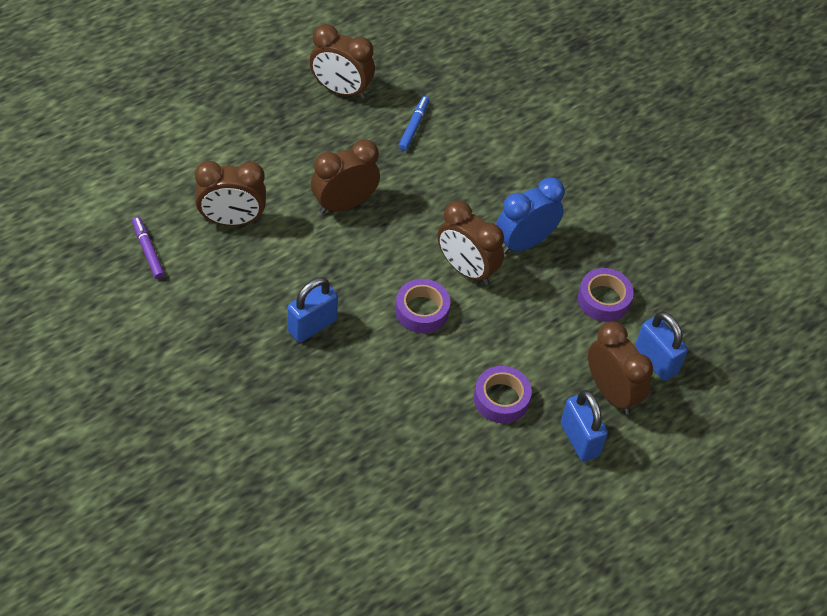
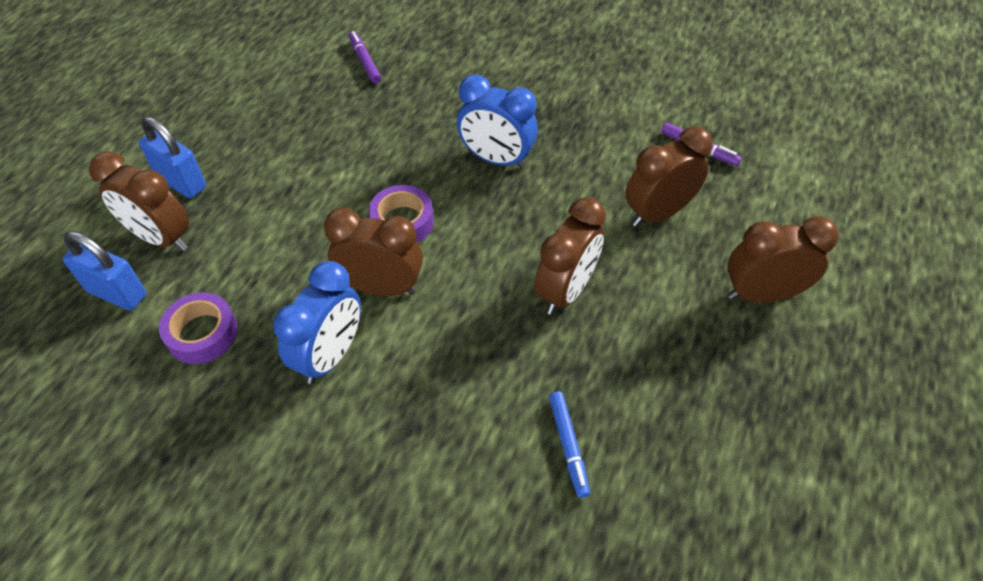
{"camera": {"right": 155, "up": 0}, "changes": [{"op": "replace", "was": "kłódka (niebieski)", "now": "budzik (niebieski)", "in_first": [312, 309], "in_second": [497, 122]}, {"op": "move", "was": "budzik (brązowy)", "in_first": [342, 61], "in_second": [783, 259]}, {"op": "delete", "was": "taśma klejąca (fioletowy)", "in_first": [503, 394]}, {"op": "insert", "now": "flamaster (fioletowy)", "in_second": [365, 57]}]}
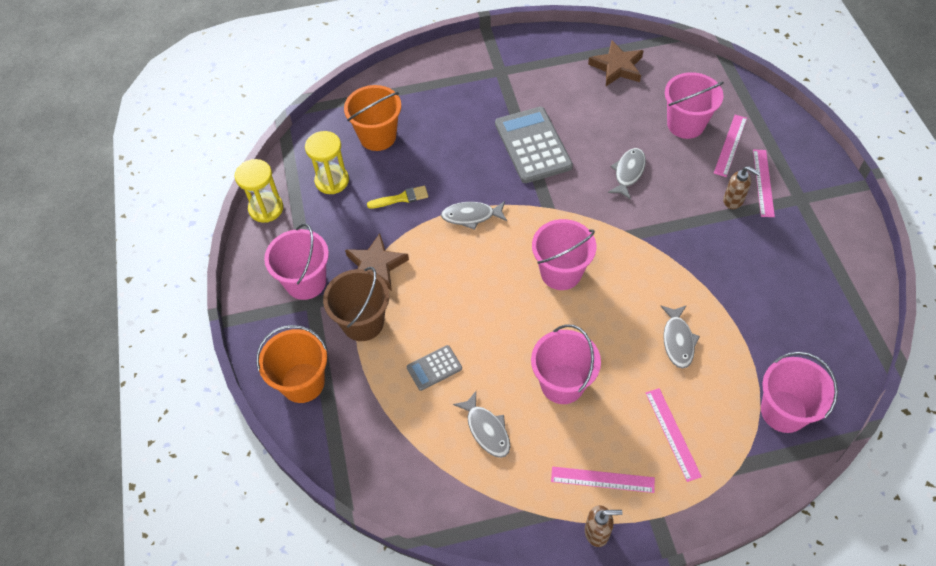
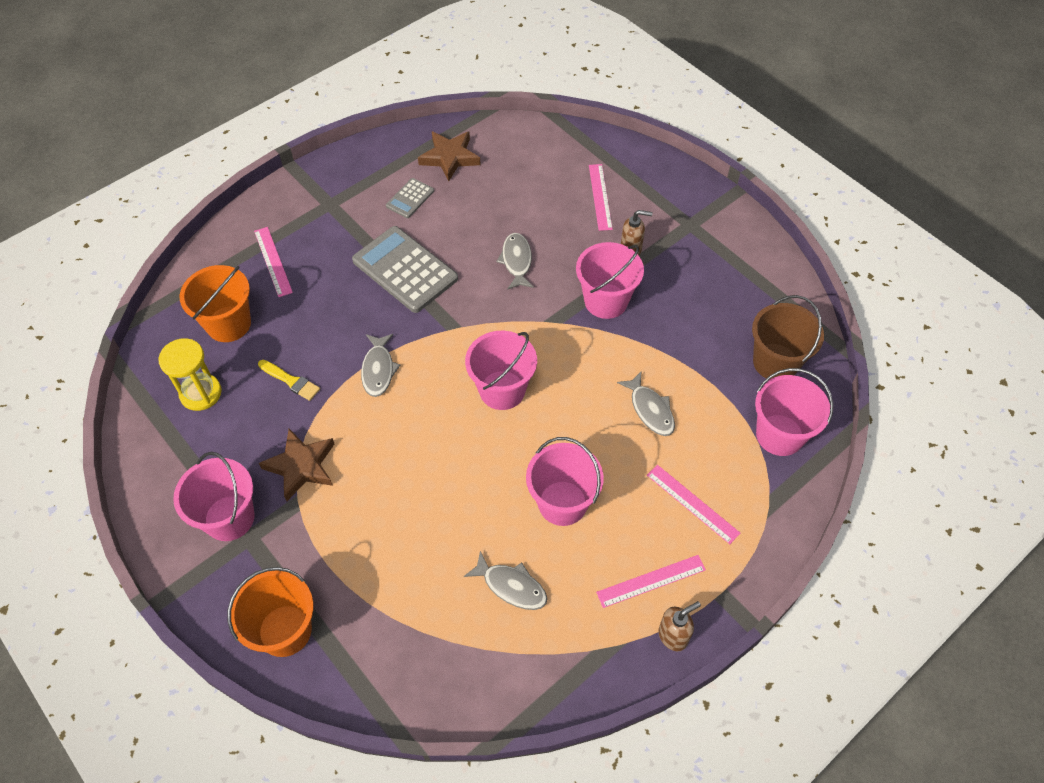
{"camera": {"right": -30, "up": 0}, "changes": [{"op": "delete", "was": "klepsydra (żółty)", "in_first": [259, 191]}, {"op": "move", "was": "wiadro (brązowy)", "in_first": [356, 304], "in_second": [788, 336]}, {"op": "rotate", "was": "pędzel (żółty)", "in_first": [397, 197], "in_second": [289, 380], "clockwise": 75}, {"op": "move", "was": "kalkulator (szary)", "in_first": [434, 368], "in_second": [410, 198]}, {"op": "rotate", "was": "ryba (szary)", "in_first": [474, 215], "in_second": [380, 365], "clockwise": -60}, {"op": "move", "was": "wiadro (różowy)", "in_first": [694, 105], "in_second": [610, 280]}, {"op": "move", "was": "linijka (różowy)", "in_first": [764, 183], "in_second": [273, 262]}]}
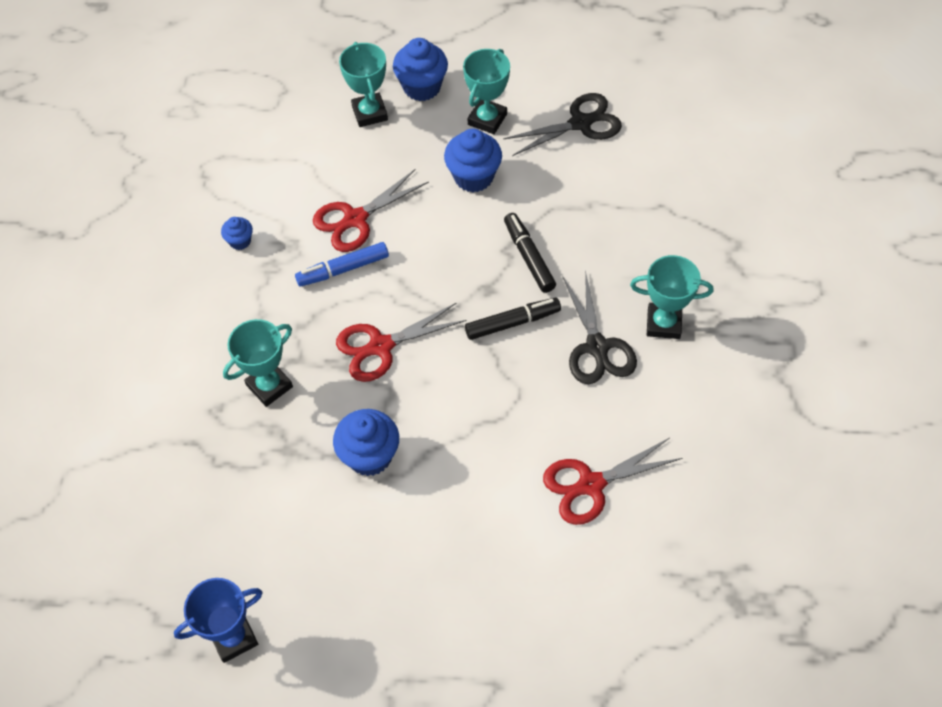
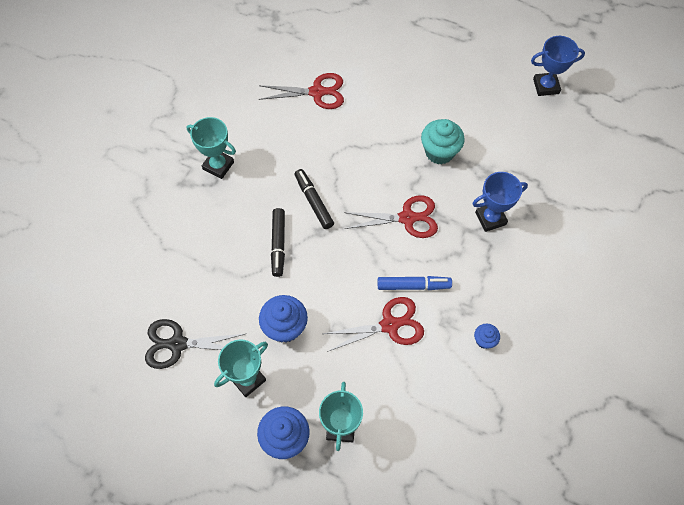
{"camera": {"right": -160, "up": 5}, "changes": [{"op": "recolor", "was": "puchar (turkusowy)", "now": "puchar (niebieski)", "in_first": [258, 363], "in_second": [500, 202]}, {"op": "recolor", "was": "muffinka (niebieski)", "now": "muffinka (turkusowy)", "in_first": [366, 442], "in_second": [443, 141]}, {"op": "rotate", "was": "flamaster (czarny)", "in_first": [513, 319], "in_second": [314, 199], "clockwise": 60}, {"op": "delete", "was": "nożyczki (czarny)", "in_first": [599, 327]}]}
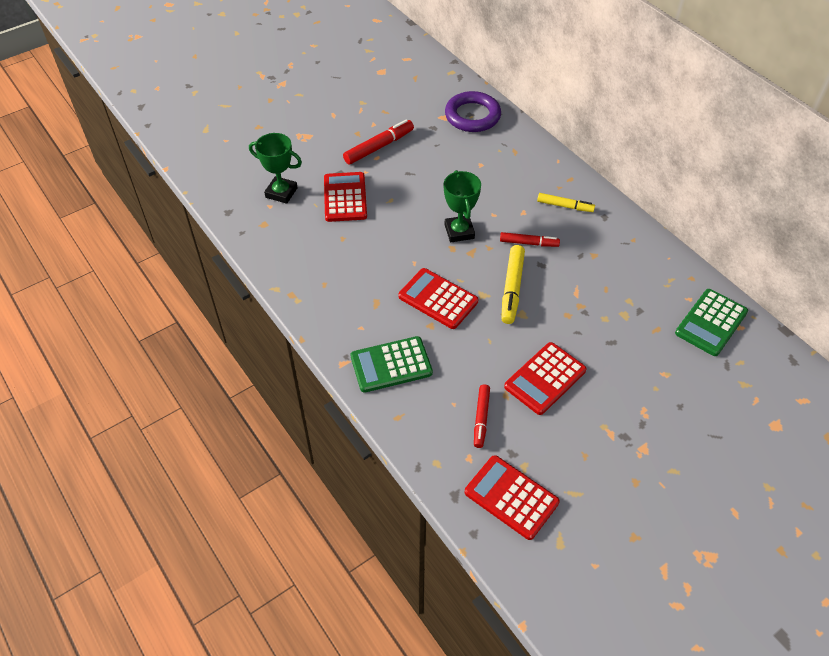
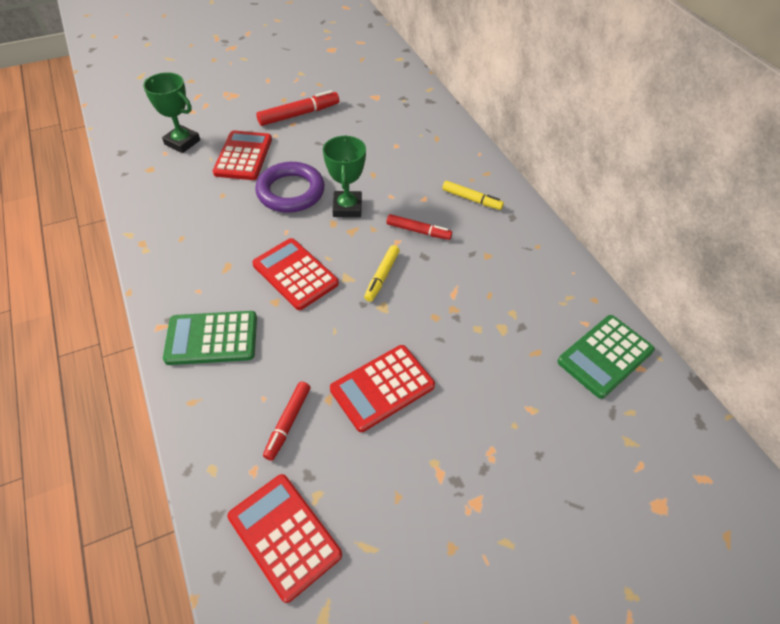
{"camera": {"right": 10, "up": 0}, "changes": [{"op": "move", "was": "pierścień (fioletowy)", "in_first": [473, 111], "in_second": [290, 187]}, {"op": "resize", "was": "flamaster (żółty)", "in_first": [513, 284], "in_second": [382, 273], "ratio": 0.66}]}
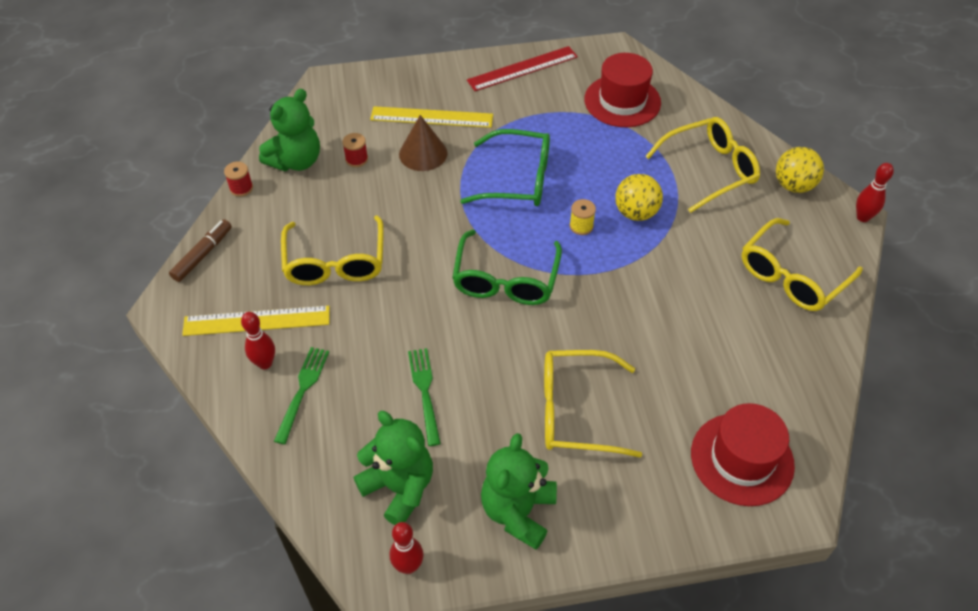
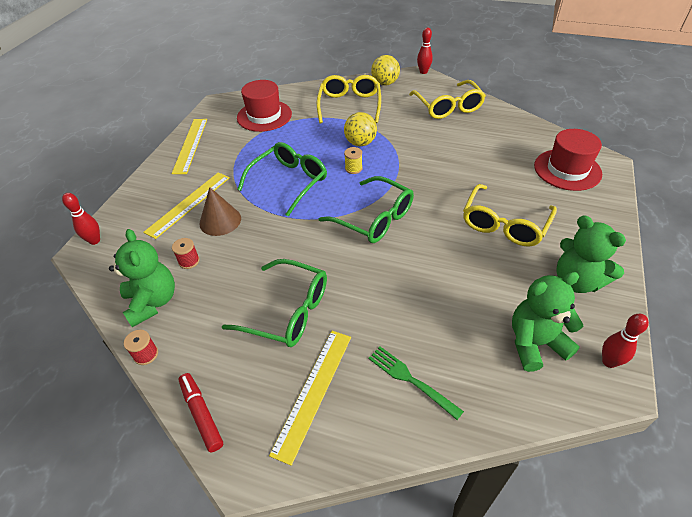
{"camera": {"right": -60, "up": -5}, "changes": [{"op": "recolor", "was": "flamaster (brązowy)", "now": "flamaster (czerwony)", "in_first": [200, 250], "in_second": [200, 412]}, {"op": "move", "was": "kręgiel (czerwony)", "in_first": [258, 340], "in_second": [81, 219]}, {"op": "recolor", "was": "okulary (żółty)", "now": "okulary (zielony)", "in_first": [332, 250], "in_second": [274, 303]}, {"op": "delete", "was": "widelec (zielony)", "in_first": [424, 397]}, {"op": "recolor", "was": "linijka (czerwony)", "now": "linijka (żółty)", "in_first": [522, 68], "in_second": [189, 146]}]}
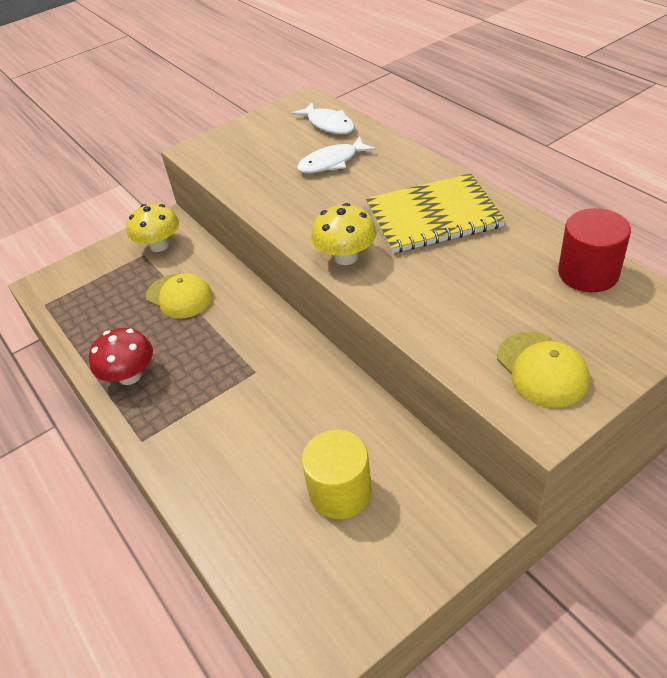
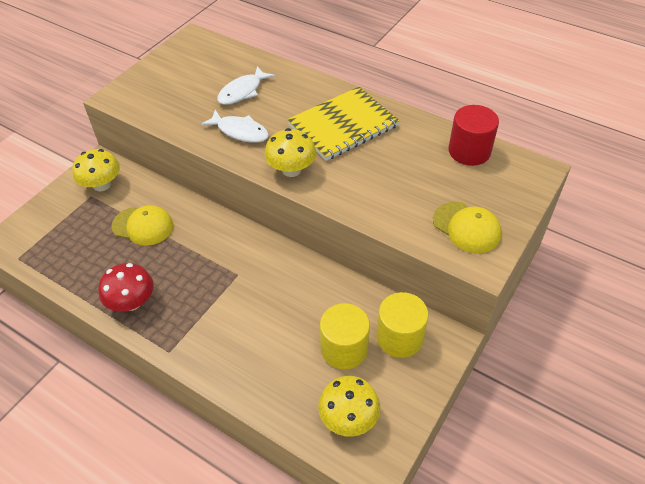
{"camera": {"right": -25, "up": 5}, "changes": [{"op": "move", "was": "ryba (biały)", "in_first": [323, 118], "in_second": [234, 126]}, {"op": "insert", "now": "grzyb (żółty)", "in_second": [349, 406]}, {"op": "insert", "now": "walec (żółty)", "in_second": [403, 325]}]}
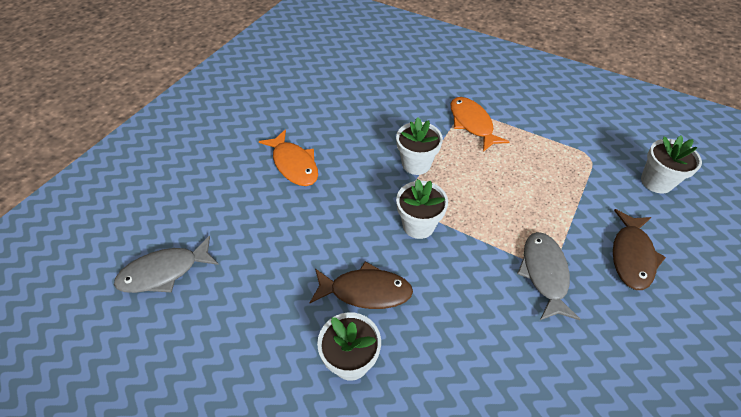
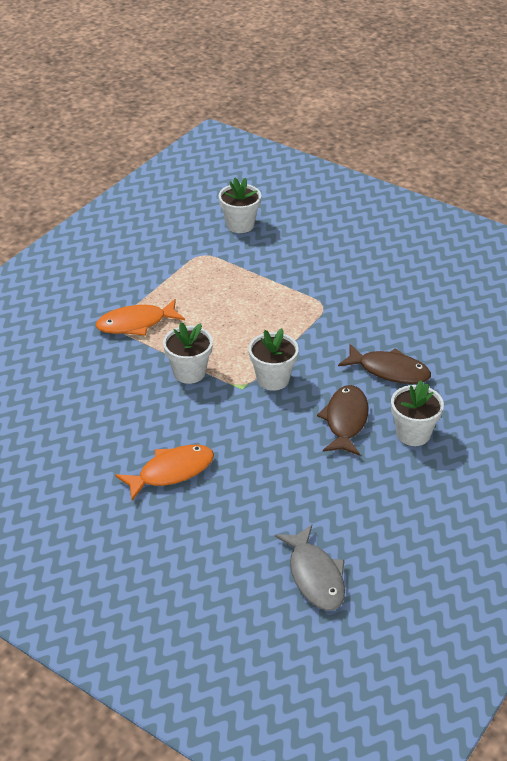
{"camera": {"right": -85, "up": -10}, "changes": [{"op": "delete", "was": "ryba (szary)", "in_first": [549, 276]}, {"op": "move", "was": "ryba (brązowy)", "in_first": [639, 249], "in_second": [384, 364]}]}
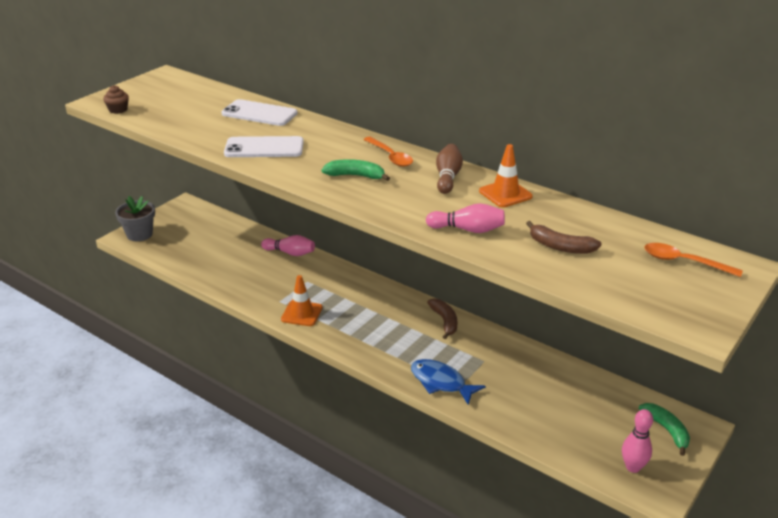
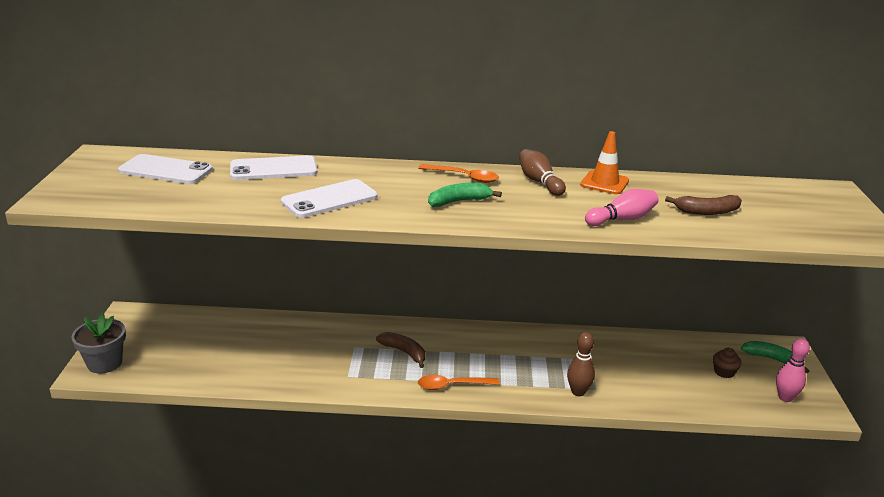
{"camera": {"right": -35, "up": -5}, "changes": [{"op": "move", "was": "muffinka (brązowy)", "in_first": [116, 99], "in_second": [727, 363]}, {"op": "delete", "was": "kręgiel (różowy)", "in_first": [288, 245]}, {"op": "delete", "was": "pachołek (pomarańczowy)", "in_first": [302, 300]}, {"op": "replace", "was": "ryba (niebieski)", "now": "kręgiel (brązowy)", "in_first": [448, 382], "in_second": [581, 364]}, {"op": "move", "was": "banan (brązowy)", "in_first": [442, 318], "in_second": [400, 350]}, {"op": "move", "was": "łyżka (pomarańczowy)", "in_first": [693, 260], "in_second": [458, 382]}, {"op": "insert", "now": "telefon (biały)", "in_second": [165, 169]}]}
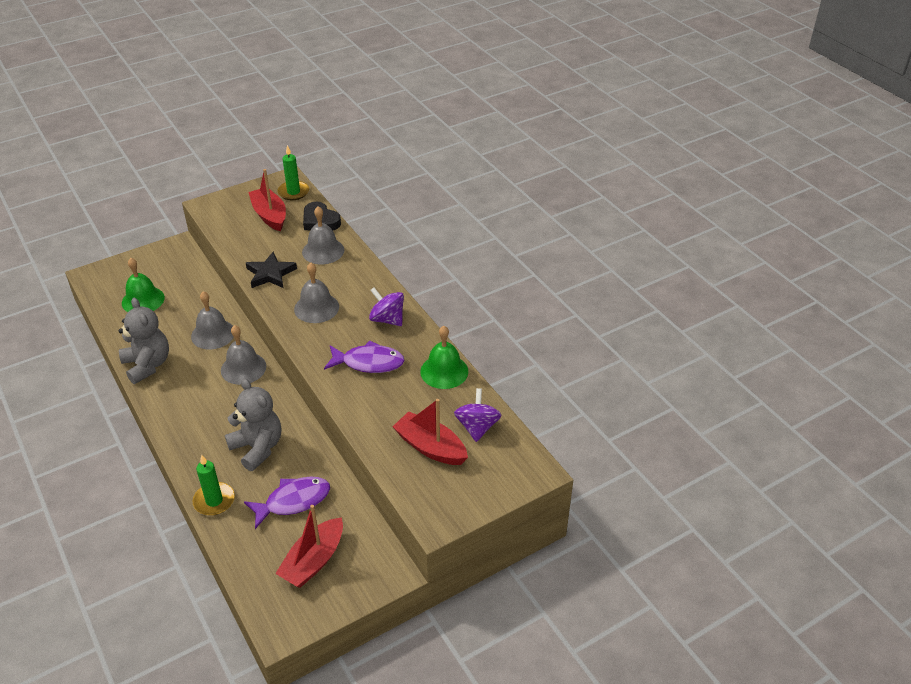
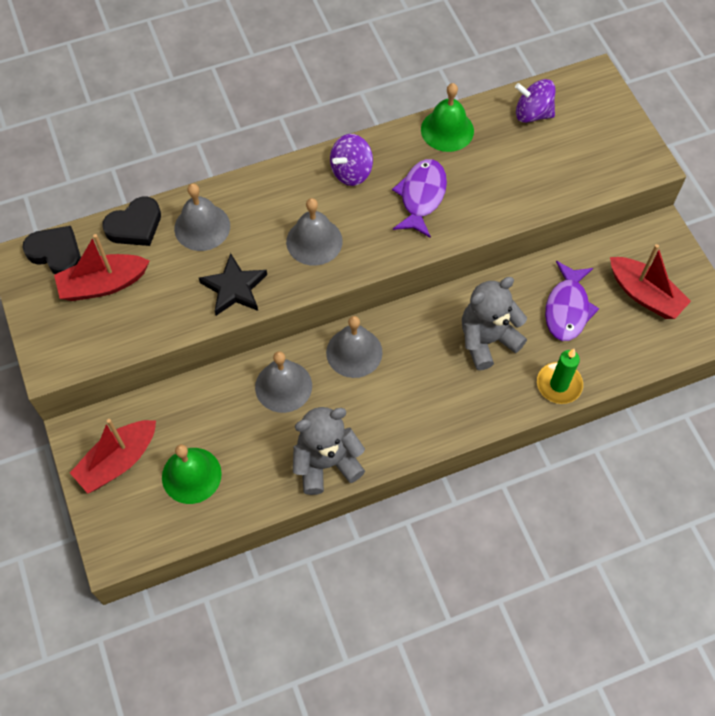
{"camera": {"right": -80, "up": 20}, "changes": [{"op": "rotate", "was": "ryba (fioletowy)", "in_first": [287, 503], "in_second": [572, 301], "clockwise": -150}, {"op": "replace", "was": "świeca (zielony)", "now": "serce (czarny)", "in_first": [293, 172], "in_second": [52, 250]}, {"op": "move", "was": "łódka (czerwony)", "in_first": [430, 432], "in_second": [113, 456]}]}
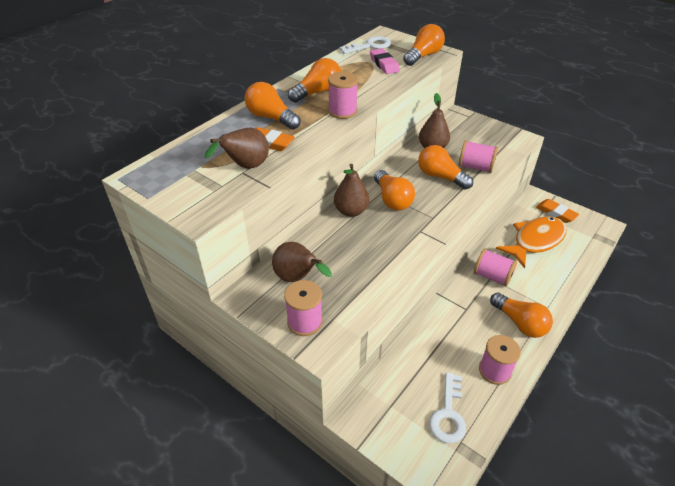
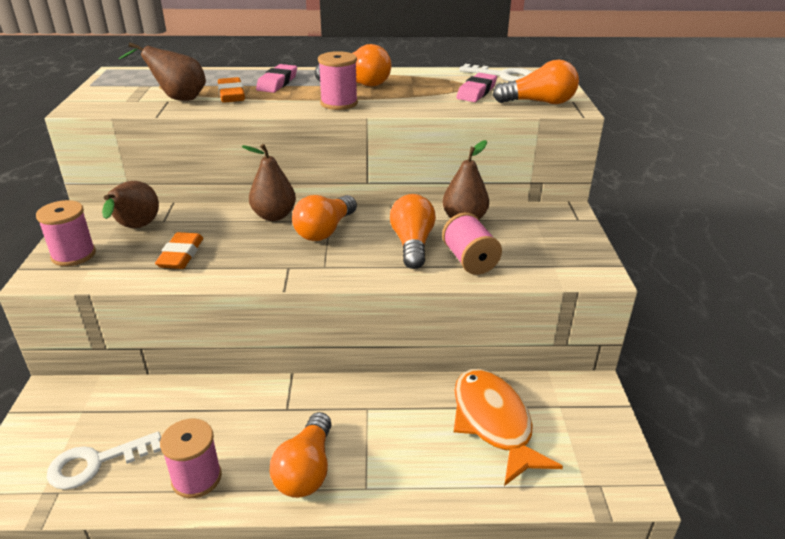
{"camera": {"right": 50, "up": -10}, "changes": [{"op": "replace", "was": "żarówka (pomarańczowy)", "now": "gumka do mazania (różowy)", "in_first": [273, 106], "in_second": [276, 78]}, {"op": "delete", "was": "szpulka (różowy)", "in_first": [495, 268]}, {"op": "rotate", "was": "ryba (pomarańczowy)", "in_first": [531, 242], "in_second": [508, 427], "clockwise": -120}, {"op": "move", "was": "gumka do mazania (pomarańczowy)", "in_first": [557, 211], "in_second": [179, 250]}]}
